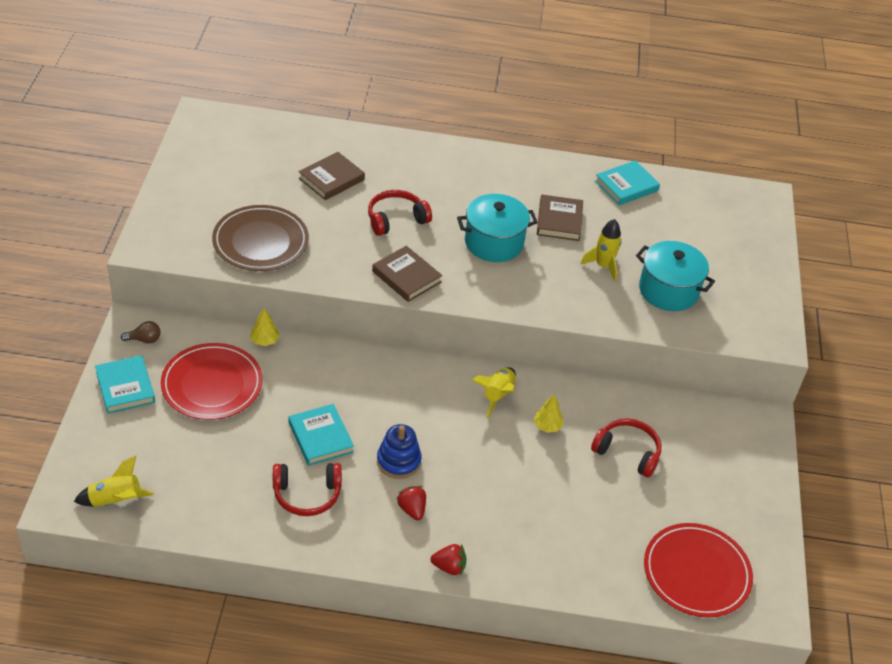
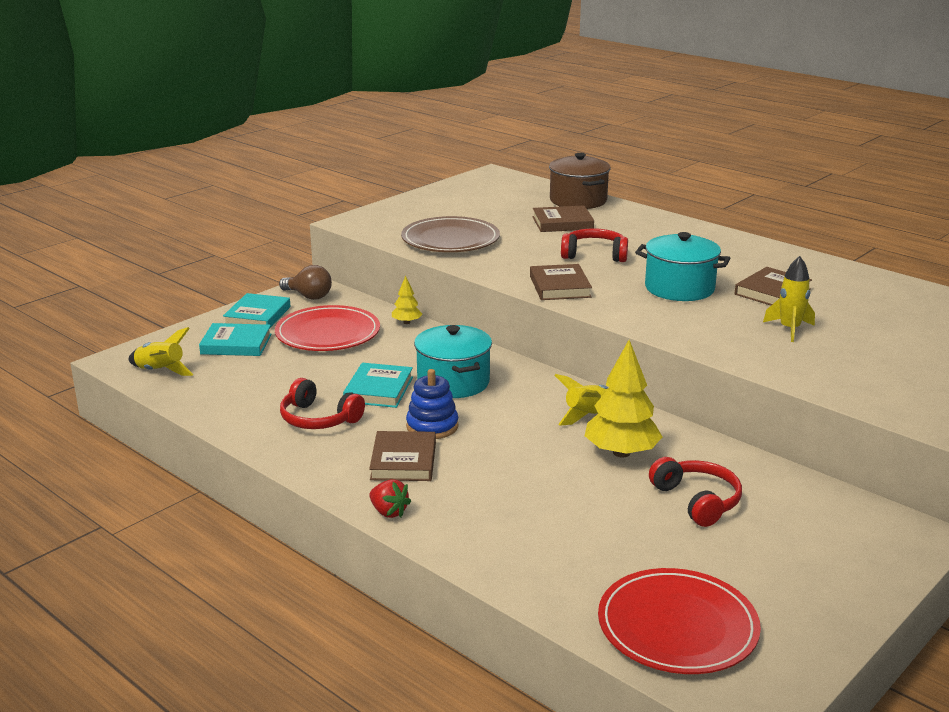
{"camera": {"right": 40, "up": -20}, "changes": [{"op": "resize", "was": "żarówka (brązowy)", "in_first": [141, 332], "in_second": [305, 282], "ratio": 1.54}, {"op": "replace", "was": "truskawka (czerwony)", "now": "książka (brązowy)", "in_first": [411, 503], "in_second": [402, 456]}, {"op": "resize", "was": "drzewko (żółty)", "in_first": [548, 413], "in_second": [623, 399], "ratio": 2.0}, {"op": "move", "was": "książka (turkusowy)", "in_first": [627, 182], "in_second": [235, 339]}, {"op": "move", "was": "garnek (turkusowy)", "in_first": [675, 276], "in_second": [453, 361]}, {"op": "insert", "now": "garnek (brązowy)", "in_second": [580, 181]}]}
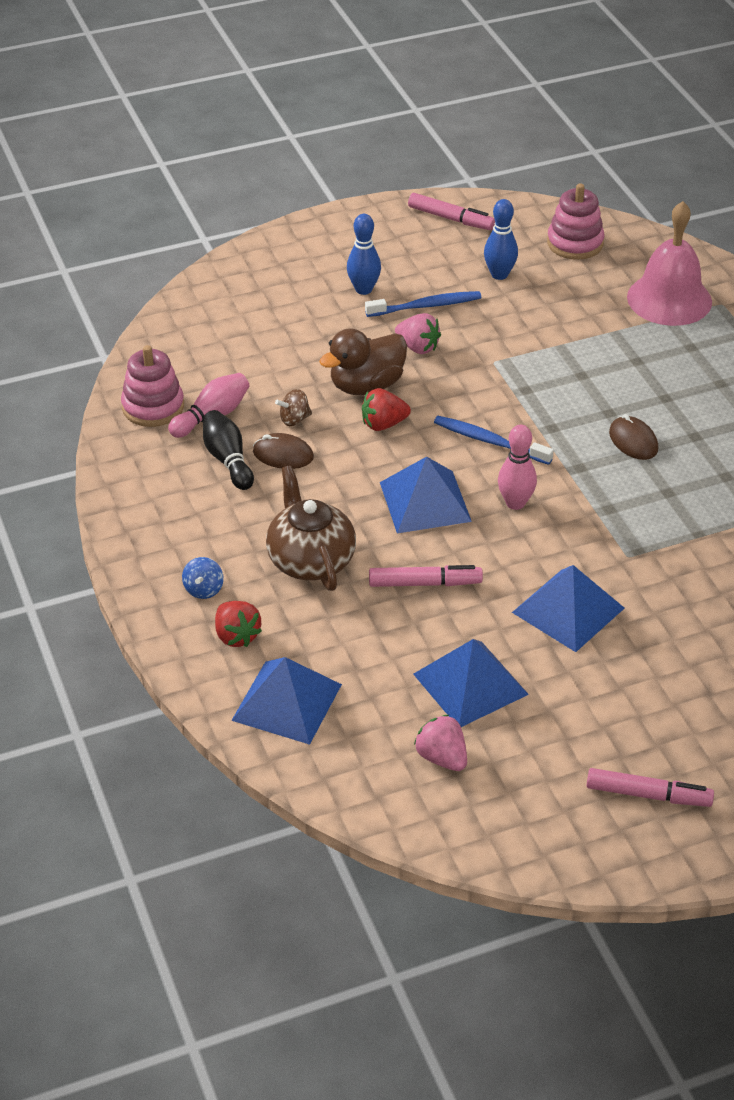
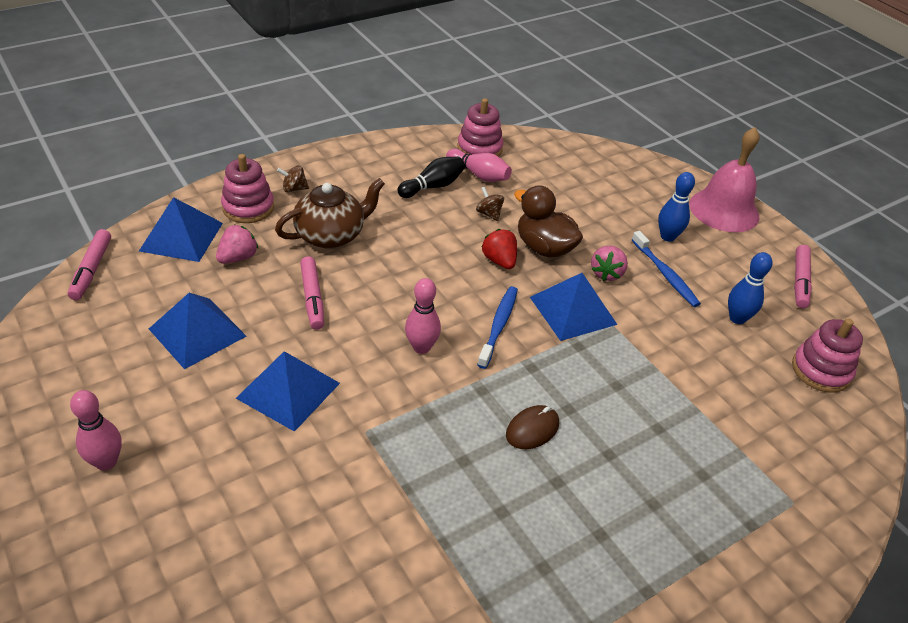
{"camera": {"right": 75, "up": 0}, "changes": [{"op": "recolor", "was": "bączek (niebieski)", "now": "bączek (brązowy)", "in_first": [203, 578], "in_second": [293, 178]}, {"op": "replace", "was": "truskawka (czerwony)", "now": "zabawka nakładanka (różowy)", "in_first": [238, 624], "in_second": [247, 188]}, {"op": "delete", "was": "myszka (brązowy)", "in_first": [283, 451]}, {"op": "move", "was": "piramida (niebieski)", "in_first": [426, 495], "in_second": [573, 307]}, {"op": "move", "was": "truskawka (różowy)", "in_first": [440, 743], "in_second": [237, 244]}, {"op": "move", "was": "flamaster (różowy)", "in_first": [650, 787], "in_second": [89, 264]}, {"op": "move", "was": "dzwonek (różowy)", "in_first": [669, 263], "in_second": [724, 179]}, {"op": "insert", "now": "kręgiel (różowy)", "in_second": [96, 430]}]}
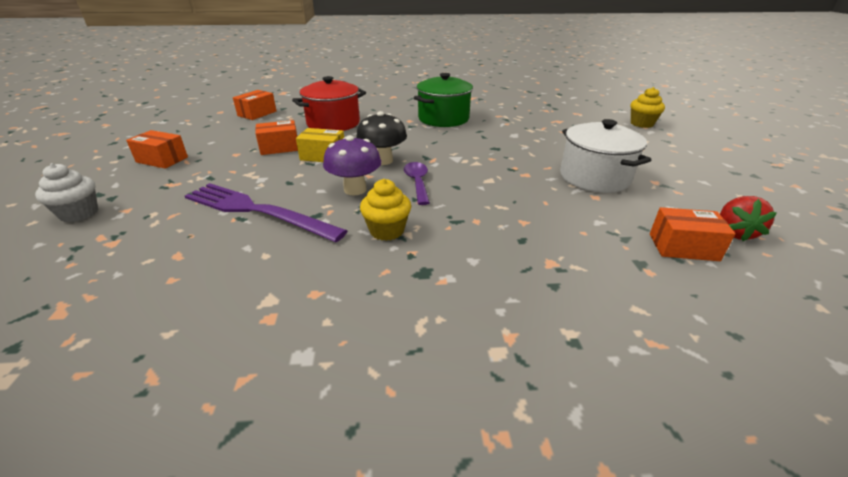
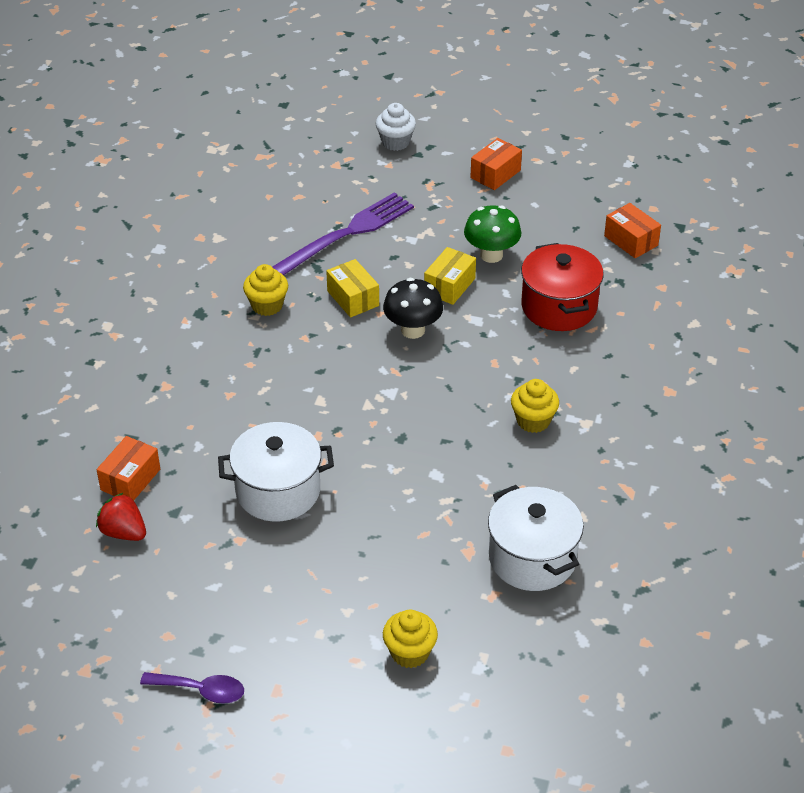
{"camera": {"right": 110, "up": 10}, "changes": [{"op": "replace", "was": "pudełko (pomarańczowy)", "now": "grzyb (zielony)", "in_first": [276, 137], "in_second": [492, 234]}, {"op": "replace", "was": "grzyb (fioletowy)", "now": "pudełko (żółty)", "in_first": [352, 165], "in_second": [352, 288]}, {"op": "move", "was": "łyżka (fioletowy)", "in_first": [417, 183], "in_second": [192, 688]}, {"op": "replace", "was": "garnek (zielony)", "now": "muffinka (żółty)", "in_first": [443, 100], "in_second": [535, 406]}, {"op": "insert", "now": "garnek (biały)", "in_second": [536, 538]}]}
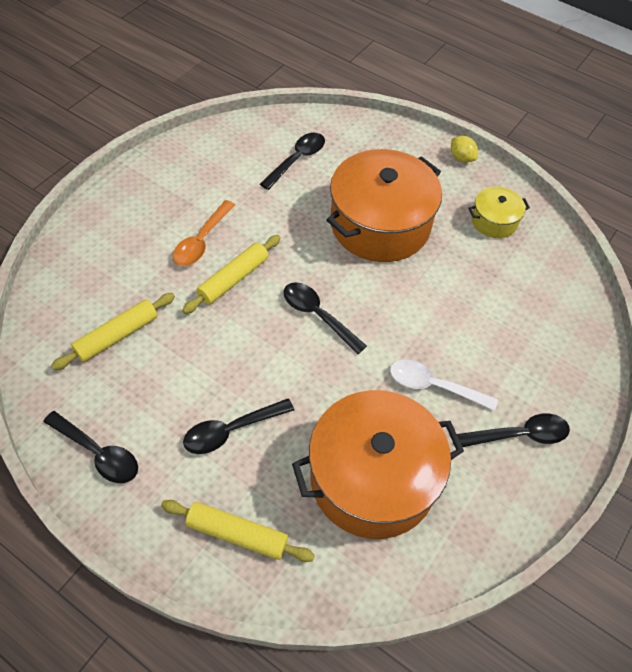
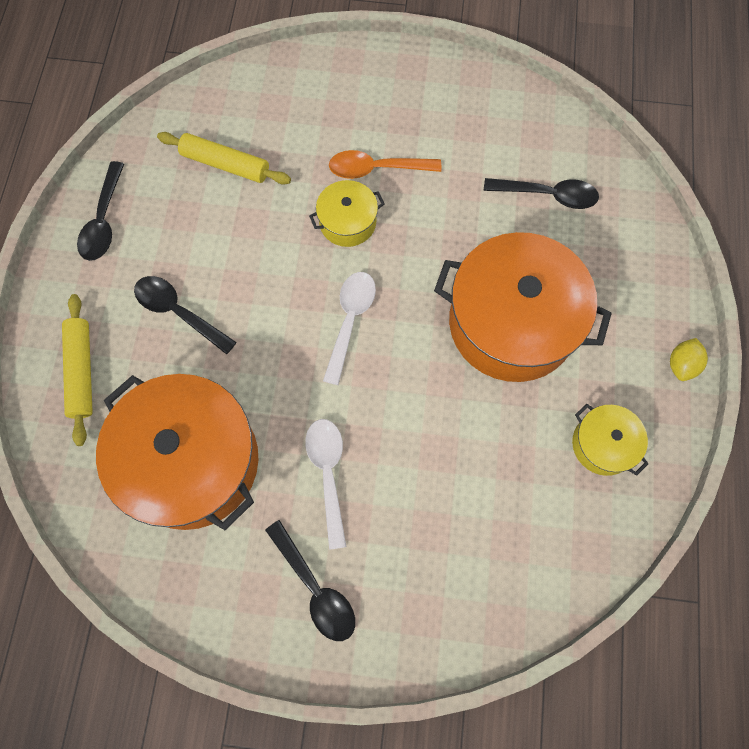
{"camera": {"right": 65, "up": 15}, "changes": [{"op": "replace", "was": "wałek do ciasta (żółty)", "now": "garnek (żółty)", "in_first": [231, 274], "in_second": [346, 213]}, {"op": "recolor", "was": "łyżka (czarny)", "now": "łyżka (biały)", "in_first": [325, 318], "in_second": [349, 328]}]}
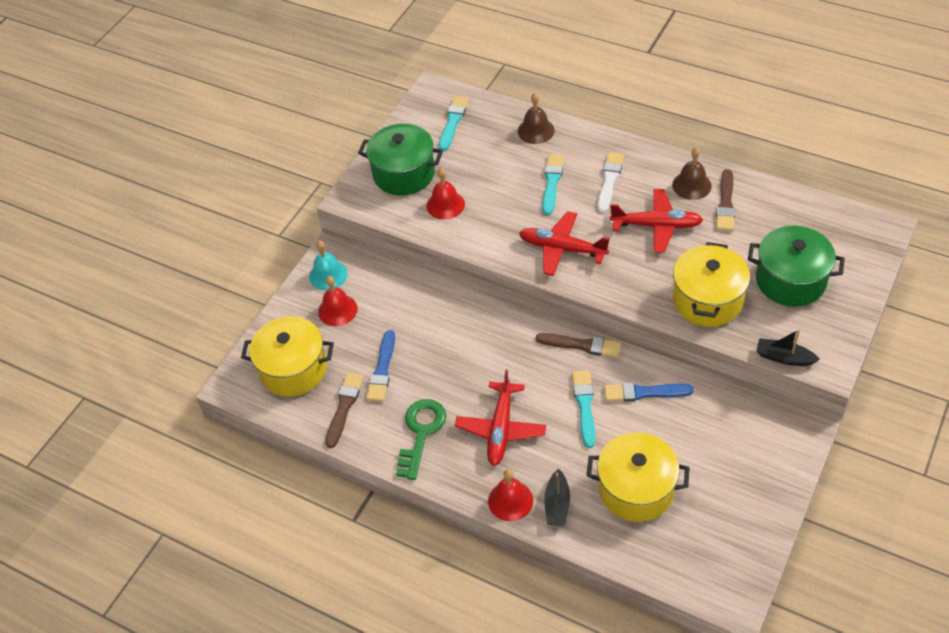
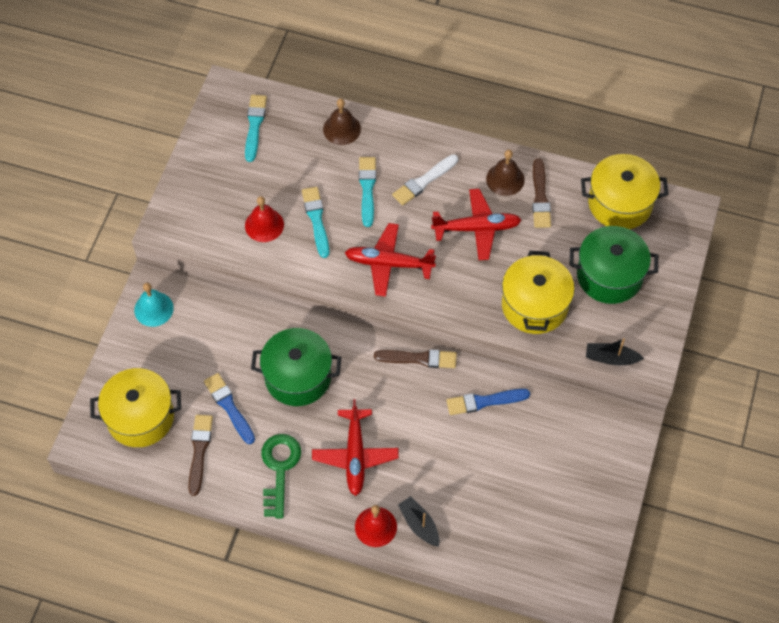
{"camera": {"right": -15, "up": 10}, "changes": [{"op": "delete", "was": "dzwonek (czerwony)", "in_first": [338, 301]}, {"op": "move", "was": "garnek (zielony)", "in_first": [400, 159], "in_second": [296, 367]}, {"op": "rotate", "was": "pędzel (niebieski)", "in_first": [380, 366], "in_second": [229, 408], "clockwise": 150}, {"op": "rotate", "was": "łódka (czarny)", "in_first": [557, 497], "in_second": [419, 521], "clockwise": 150}, {"op": "move", "was": "pędzel (turkusowy)", "in_first": [583, 409], "in_second": [315, 222]}, {"op": "move", "was": "garnek (żółty)", "in_first": [638, 477], "in_second": [625, 191]}, {"op": "rotate", "was": "pędzel (biały)", "in_first": [610, 182], "in_second": [425, 179], "clockwise": -135}]}
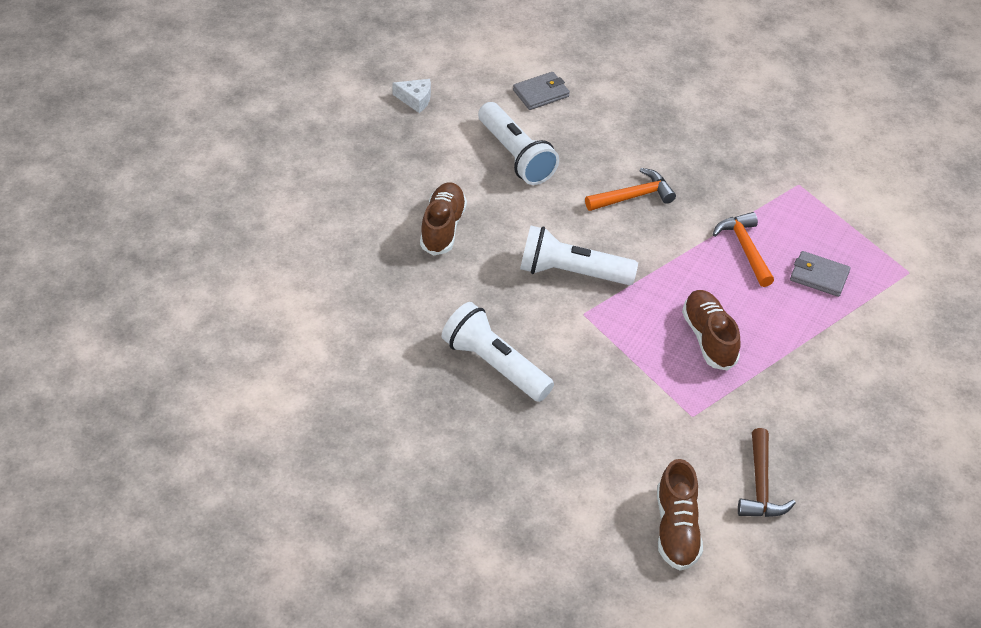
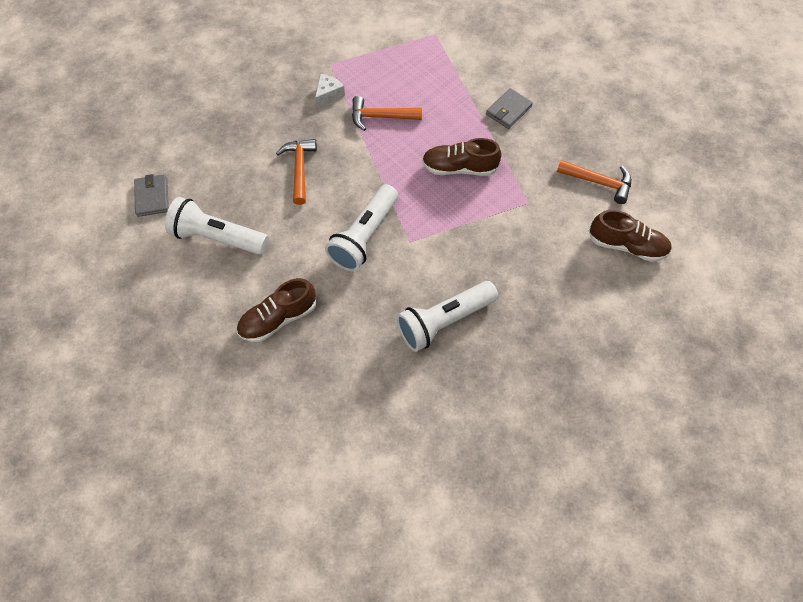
{"camera": {"right": -70, "up": 15}, "changes": [{"op": "move", "was": "ser (biały)", "in_first": [411, 96], "in_second": [330, 90]}, {"op": "rotate", "was": "but (brązowy)", "in_first": [443, 219], "in_second": [276, 310], "clockwise": -60}, {"op": "rotate", "was": "latarka (biały)", "in_first": [518, 143], "in_second": [217, 226], "clockwise": -150}, {"op": "recolor", "was": "młotek (brązowy)", "now": "młotek (pomarańczowy)", "in_first": [767, 472], "in_second": [594, 182]}, {"op": "move", "was": "portfel (szary)", "in_first": [820, 274], "in_second": [509, 108]}]}
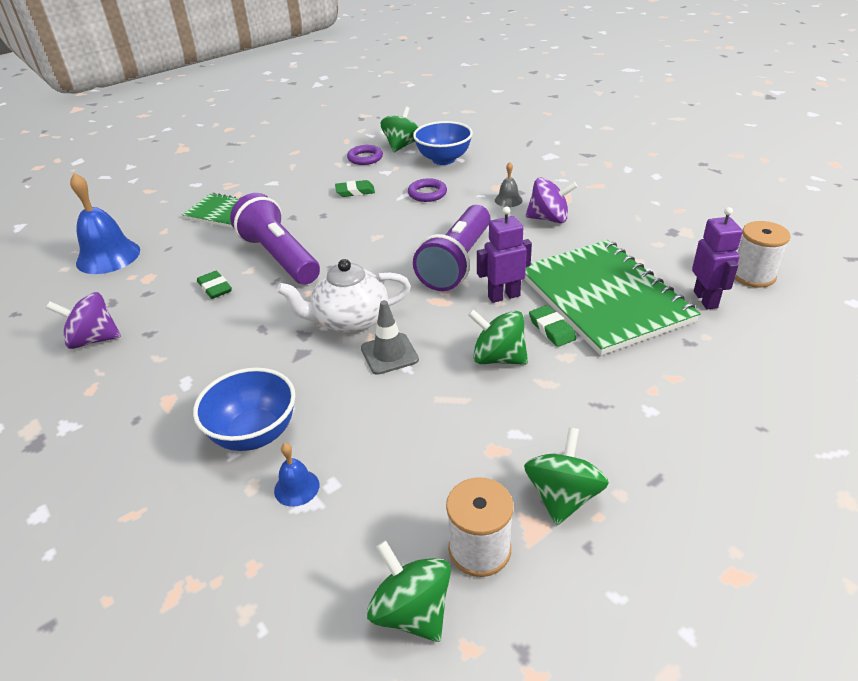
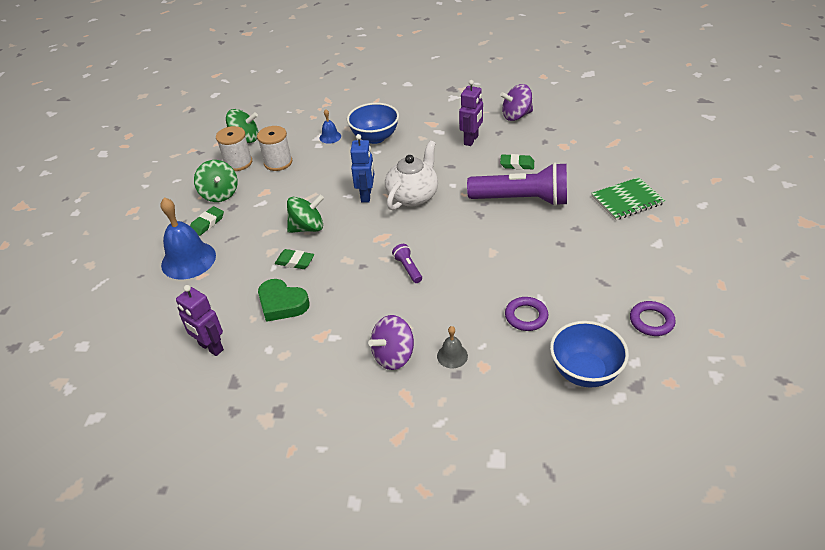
{"camera": {"right": 135, "up": 5}, "changes": [{"op": "rotate", "was": "bączek (fioletowy)", "in_first": [83, 320], "in_second": [516, 102], "clockwise": -150}, {"op": "move", "was": "dzwonek (niebieski)", "in_first": [105, 223], "in_second": [188, 238]}, {"op": "move", "was": "gumka do mazania (zielony)", "in_first": [355, 188], "in_second": [207, 221]}, {"op": "replace", "was": "pachołek (szary)", "now": "robot (niebieski)", "in_first": [390, 337], "in_second": [362, 168]}, {"op": "delete", "was": "bączek (zielony)", "in_first": [400, 129]}, {"op": "resize", "was": "latarka (fioletowy)", "in_first": [452, 248], "in_second": [407, 263], "ratio": 0.41}, {"op": "move", "was": "robot (fioletowy)", "in_first": [504, 255], "in_second": [471, 113]}, {"op": "replace", "was": "zeszyt (zielony)", "now": "serce (zielony)", "in_first": [612, 298], "in_second": [284, 300]}, {"op": "move", "was": "szpulka (biały)", "in_first": [762, 254], "in_second": [274, 148]}]}
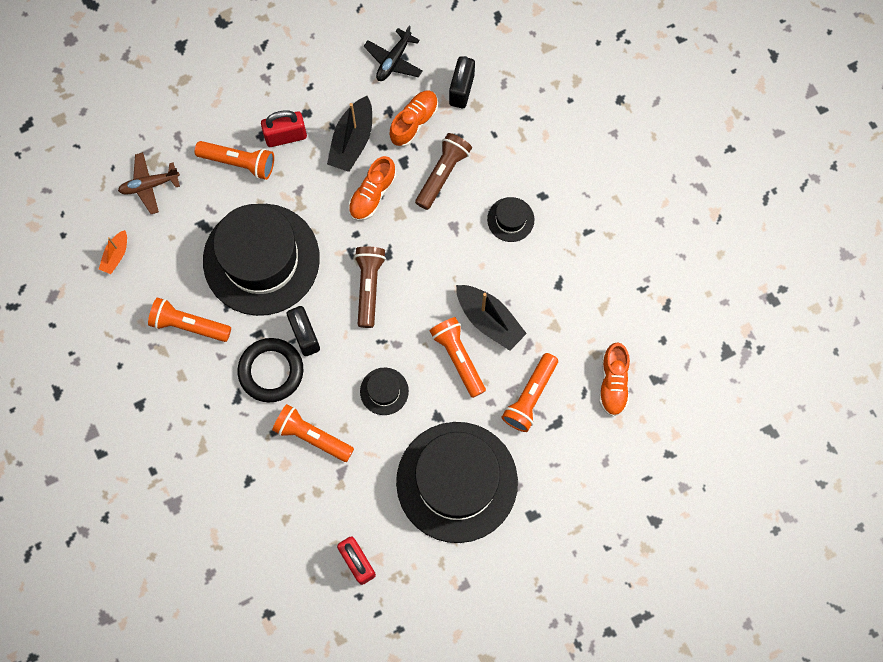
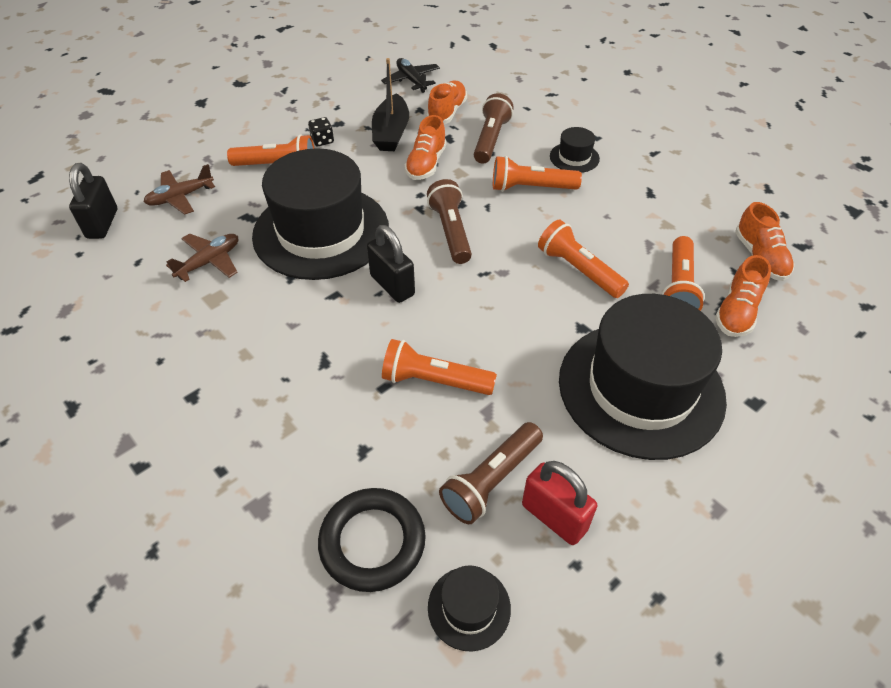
{"camera": {"right": -15, "up": -25}, "changes": [{"op": "delete", "was": "łódka (pomarańczowy)", "in_first": [113, 252]}, {"op": "move", "was": "latarka (pomarańczowy)", "in_first": [189, 320], "in_second": [537, 174]}, {"op": "move", "was": "pierścień (czarny)", "in_first": [270, 370], "in_second": [372, 540]}, {"op": "replace", "was": "kłódka (czerwony)", "now": "kostka do gry (czarny)", "in_first": [284, 128], "in_second": [321, 131]}, {"op": "move", "was": "kapelusz (czarny)", "in_first": [384, 391], "in_second": [469, 608]}, {"op": "rotate", "was": "samolot (czarny)", "in_first": [393, 53], "in_second": [410, 75], "clockwise": 135}, {"op": "move", "was": "kłódka (czarny)", "in_first": [462, 82], "in_second": [93, 201]}, {"op": "delete", "was": "łódka (czarny)", "in_first": [491, 318]}, {"op": "insert", "now": "samolot (brązowy)", "in_second": [202, 257]}, {"op": "insert", "now": "latarka (brązowy)", "in_second": [491, 473]}, {"op": "insert", "now": "but (pomarańczowy)", "in_second": [743, 296]}]}
